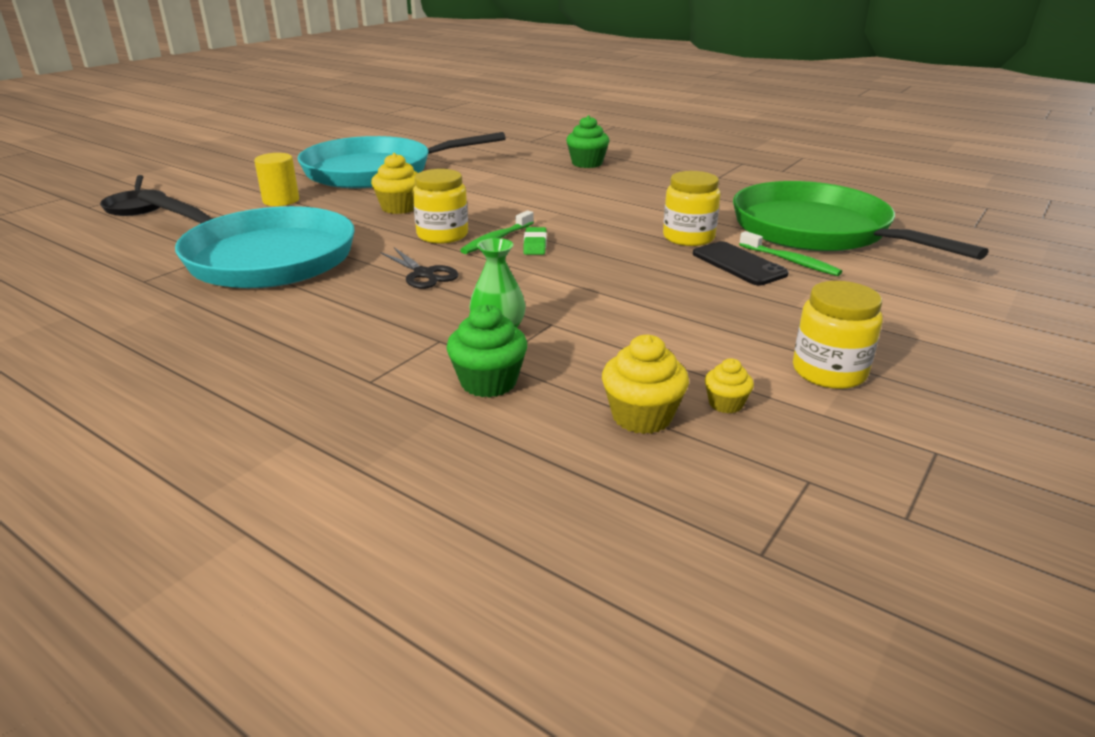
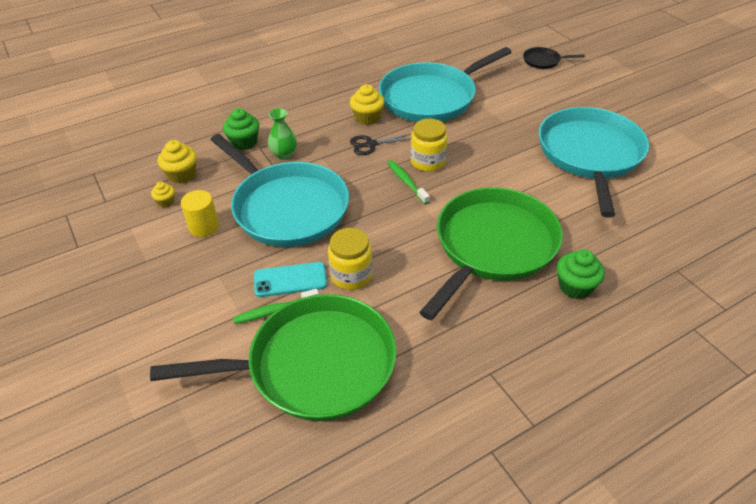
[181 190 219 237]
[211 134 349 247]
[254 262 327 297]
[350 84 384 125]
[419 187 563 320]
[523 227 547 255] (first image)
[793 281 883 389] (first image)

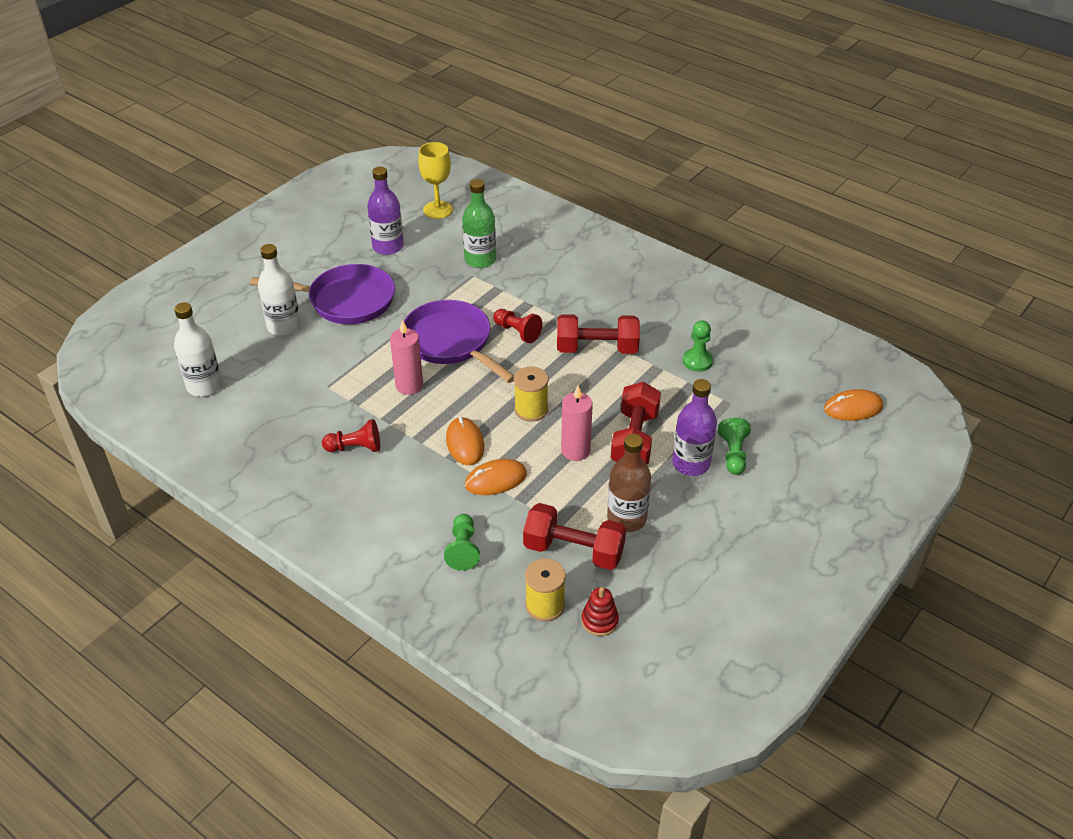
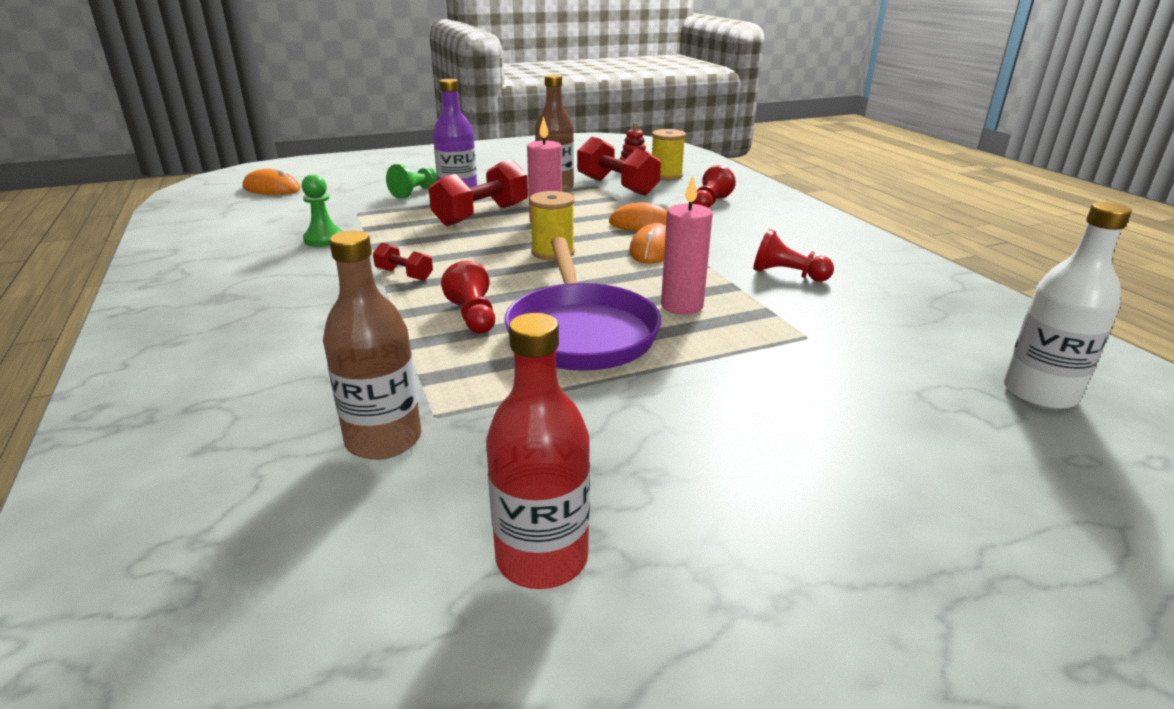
[323 230 421 460]
[373 242 433 281]
[486 313 590 589]
[692 165 736 208]
[250 264 395 324] (first image)
[258 244 301 336] (first image)
[418 142 453 219] (first image)

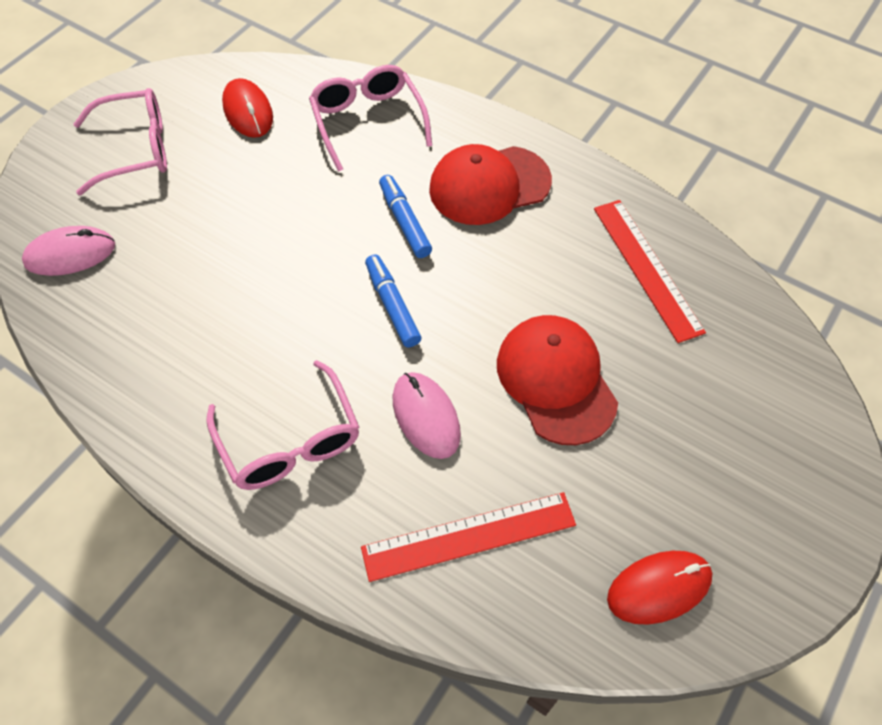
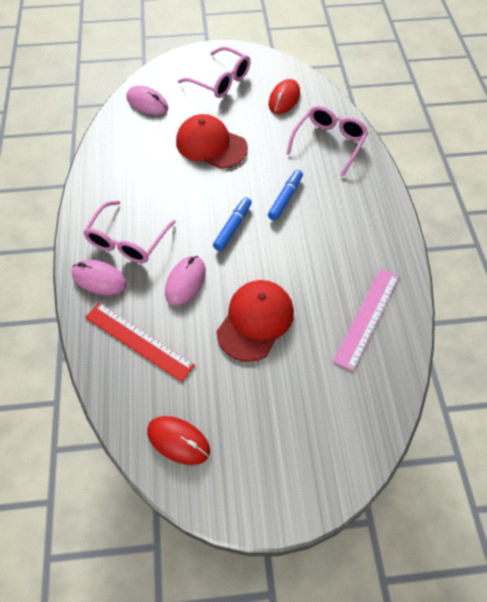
[72 260 127 295]
[176 114 248 169]
[333 268 399 371]

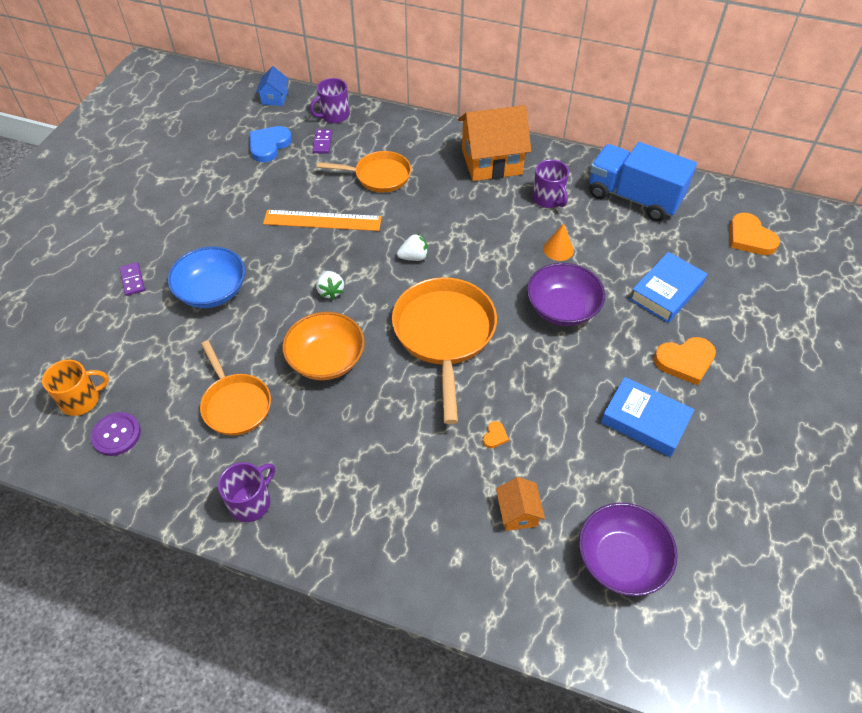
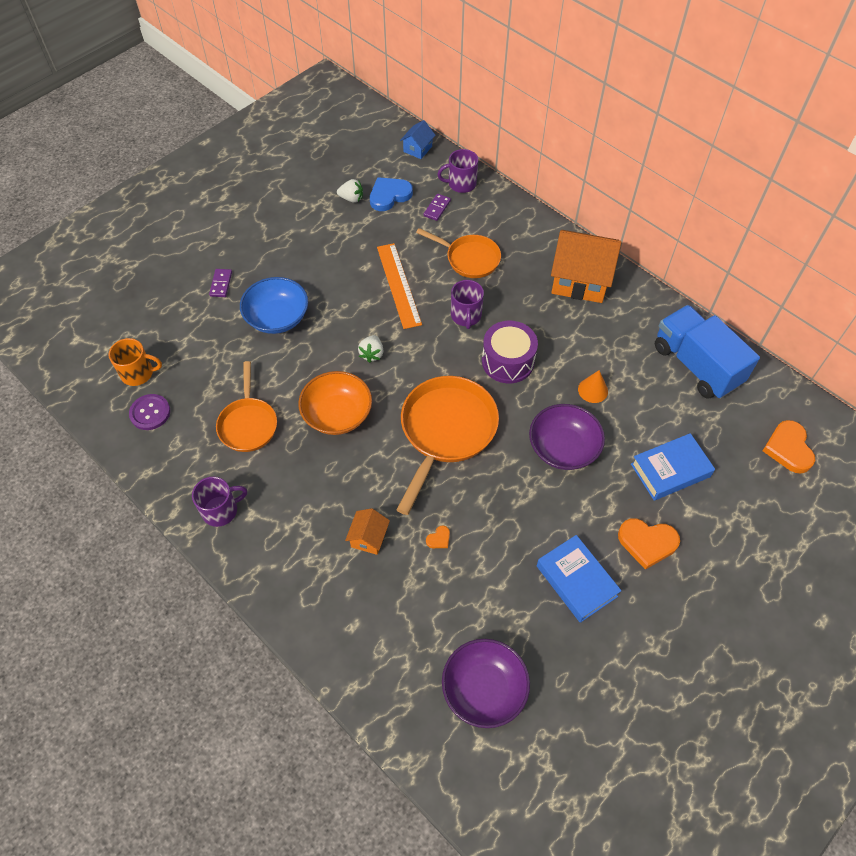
[337 179 363 203]
[345 508 390 555]
[377 243 422 329]
[451 280 484 329]
[482 321 538 383]

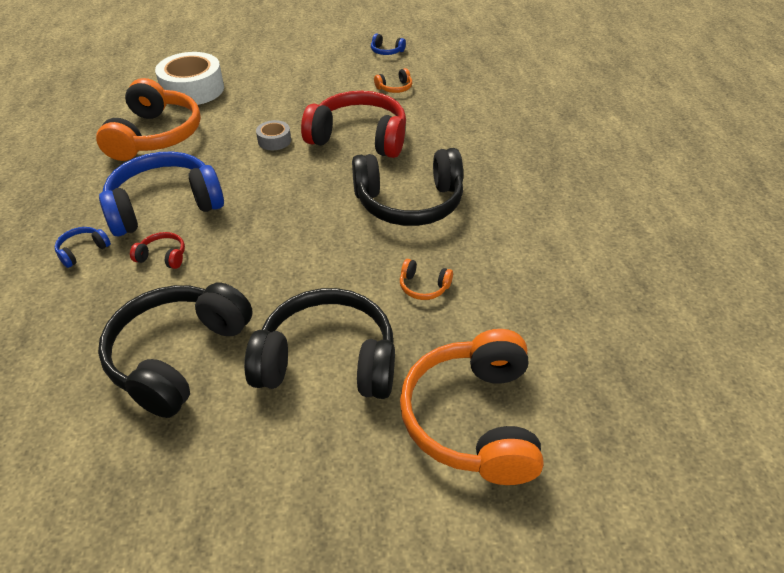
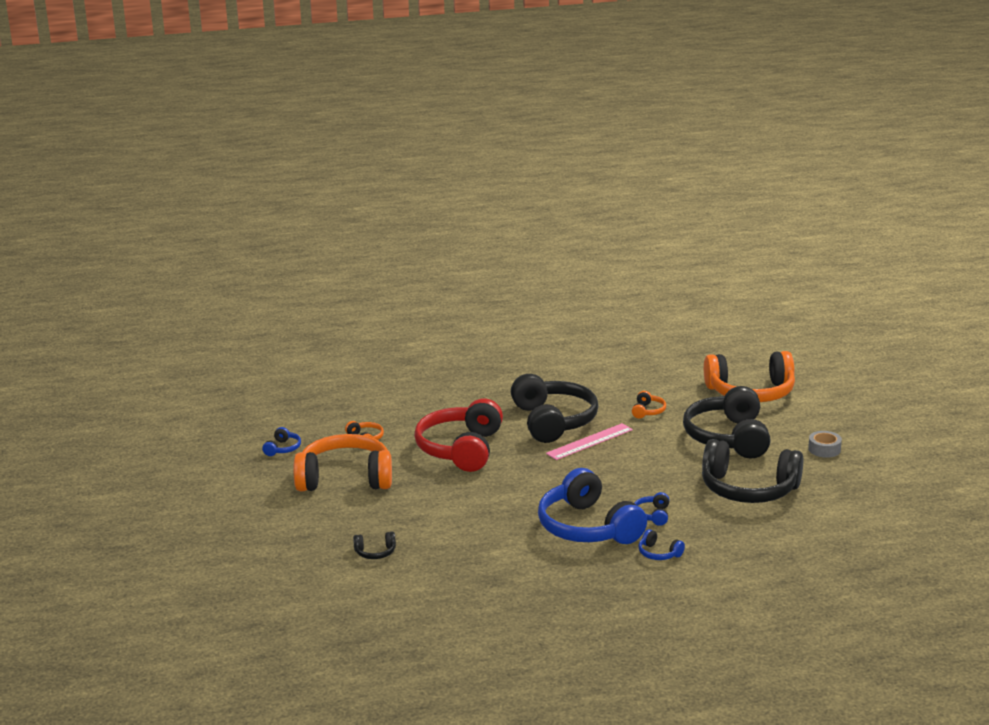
[294 434 392 491]
[353 532 396 559]
[546 423 633 460]
[634 492 669 526]
[808 431 842 458]

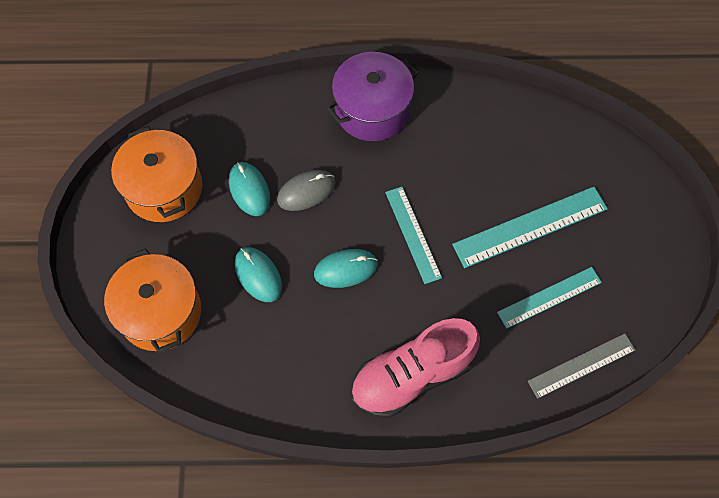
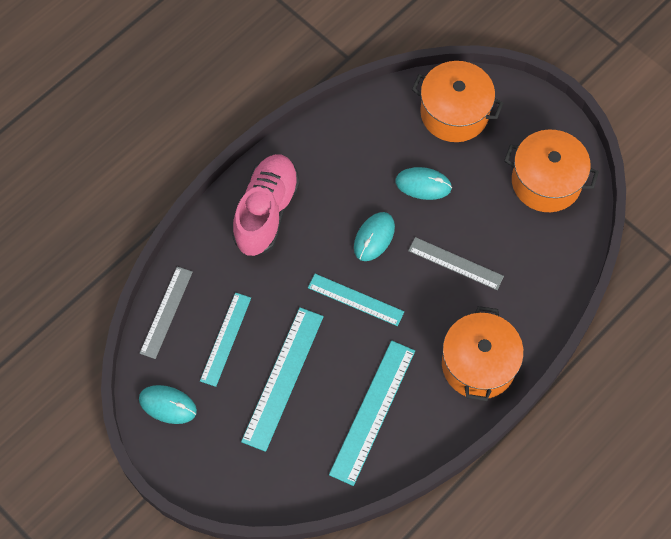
[139 385 197 424]
[329 341 415 486]
[408 237 504 290]
[442 306 524 401]

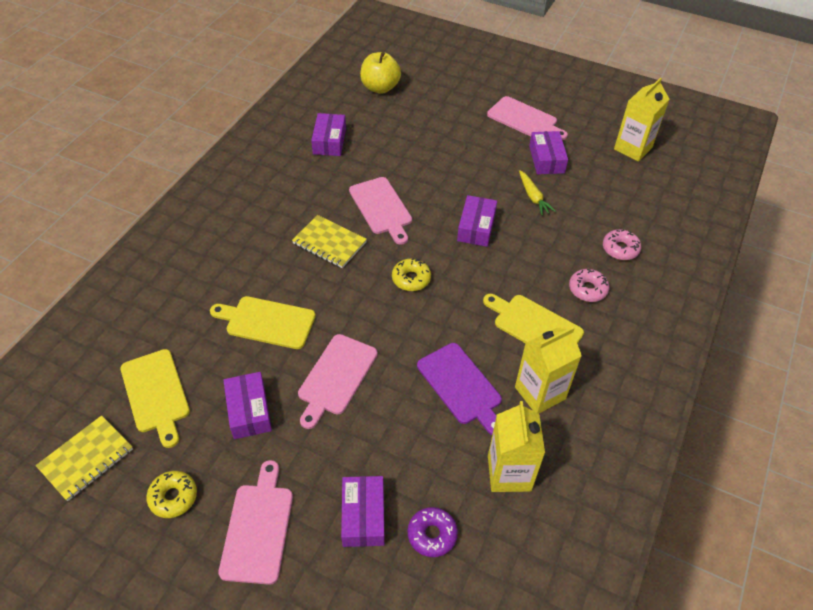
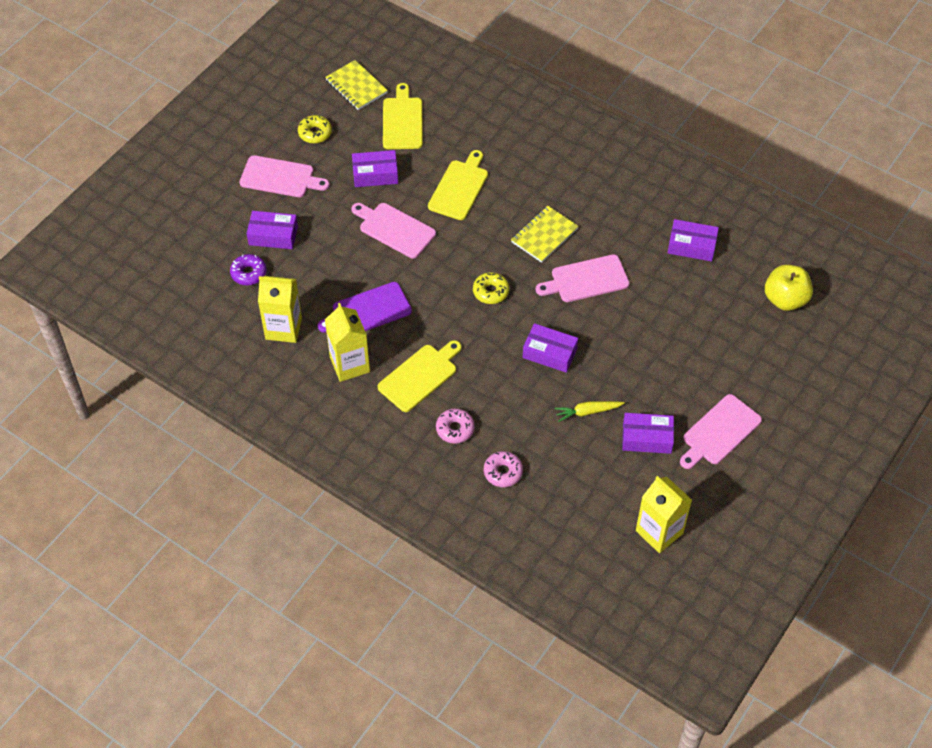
[383 83 423 149]

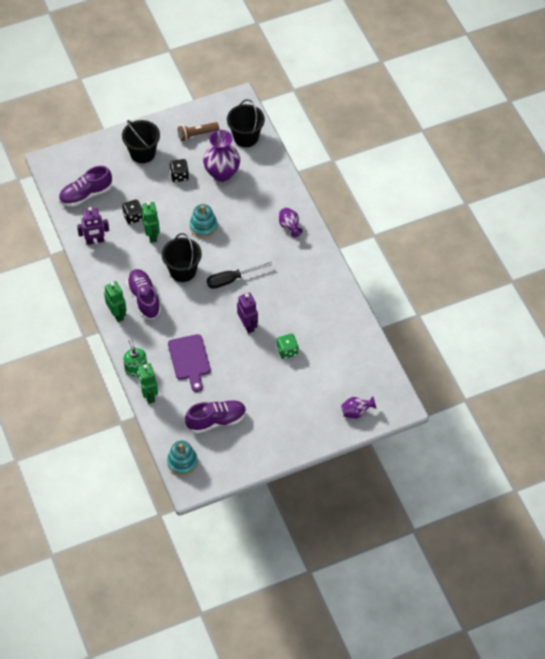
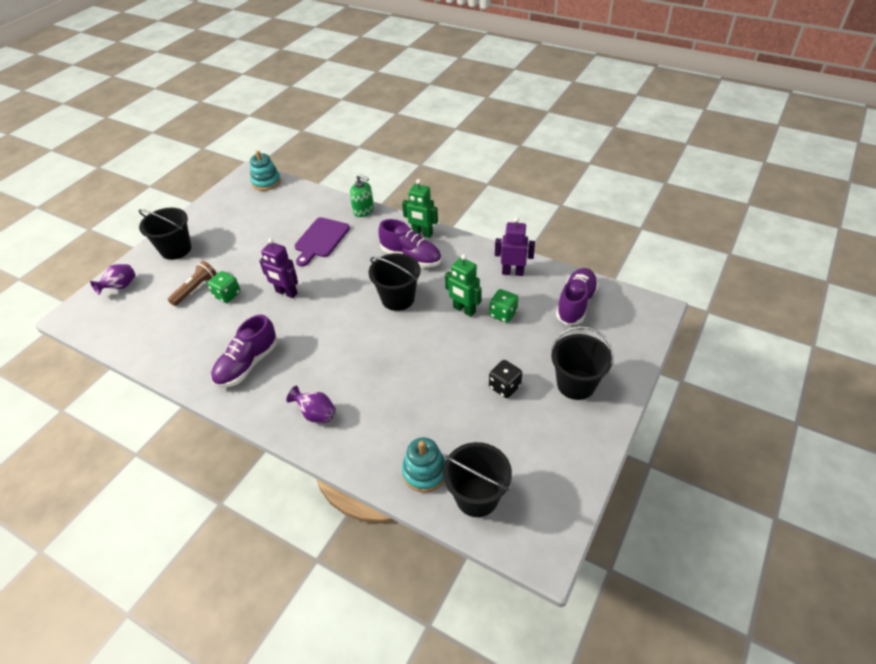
[138 208 191 260]
[168 261 216 306]
[211 314 278 388]
[294 217 350 267]
[402 437 446 493]
[489 289 518 323]
[495 217 535 276]
[137 363 158 404] (first image)
[203 130 240 182] (first image)
[207 262 273 289] (first image)

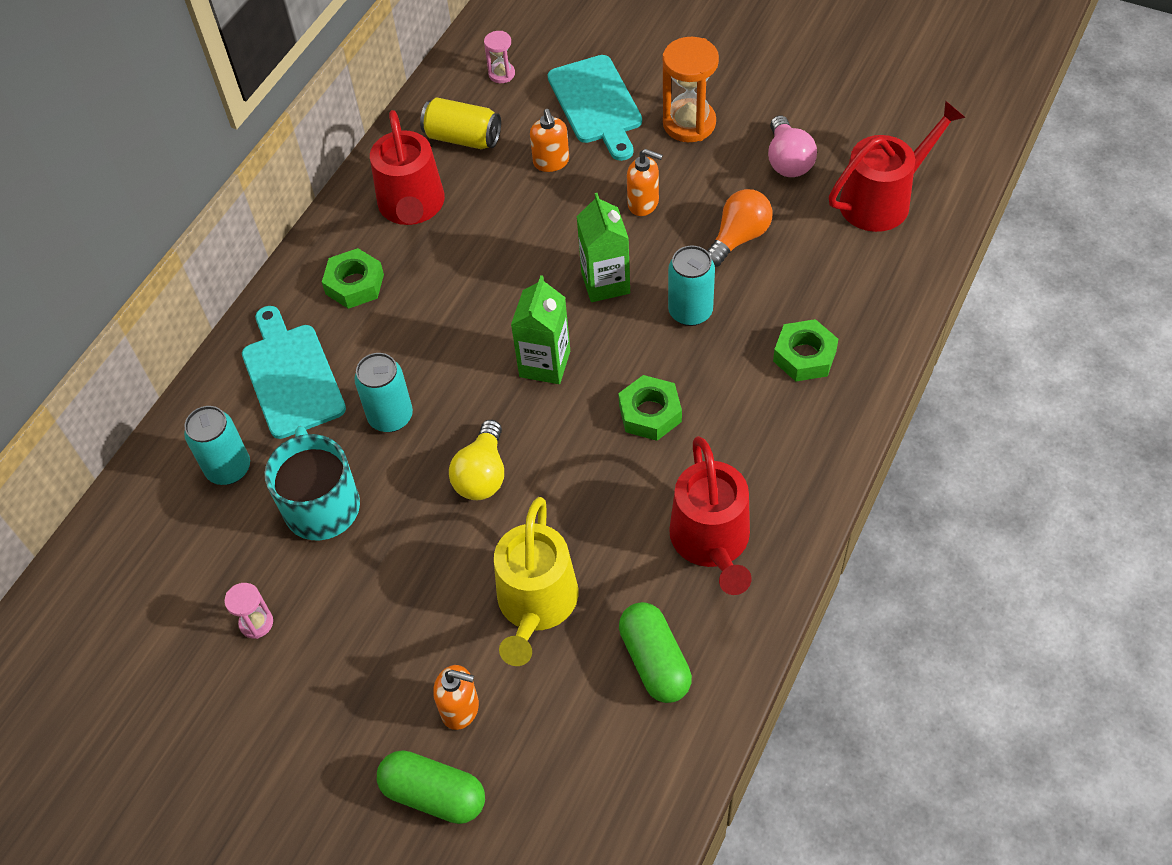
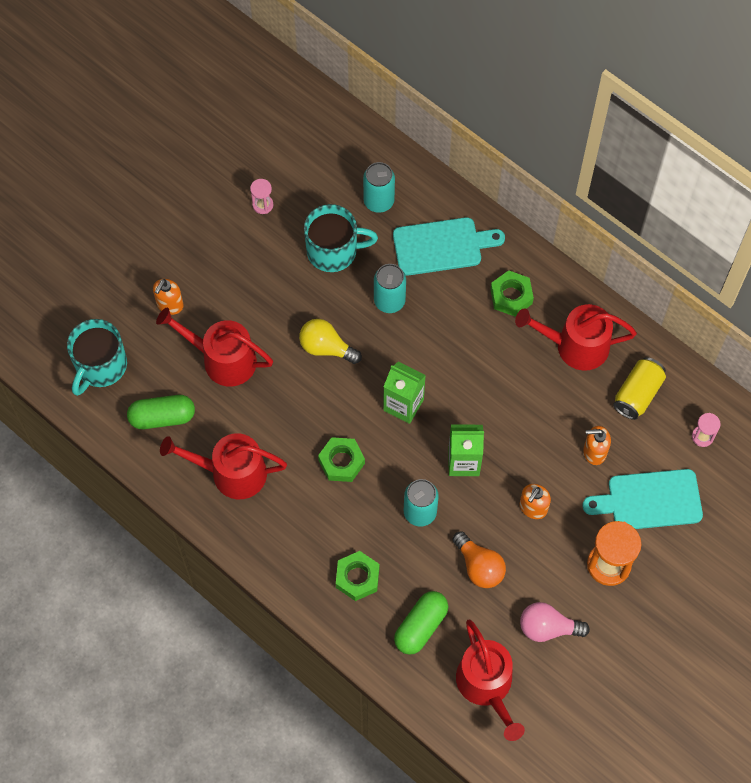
[67 319 127 396]
[156 307 273 387]
[394 591 448 655]

